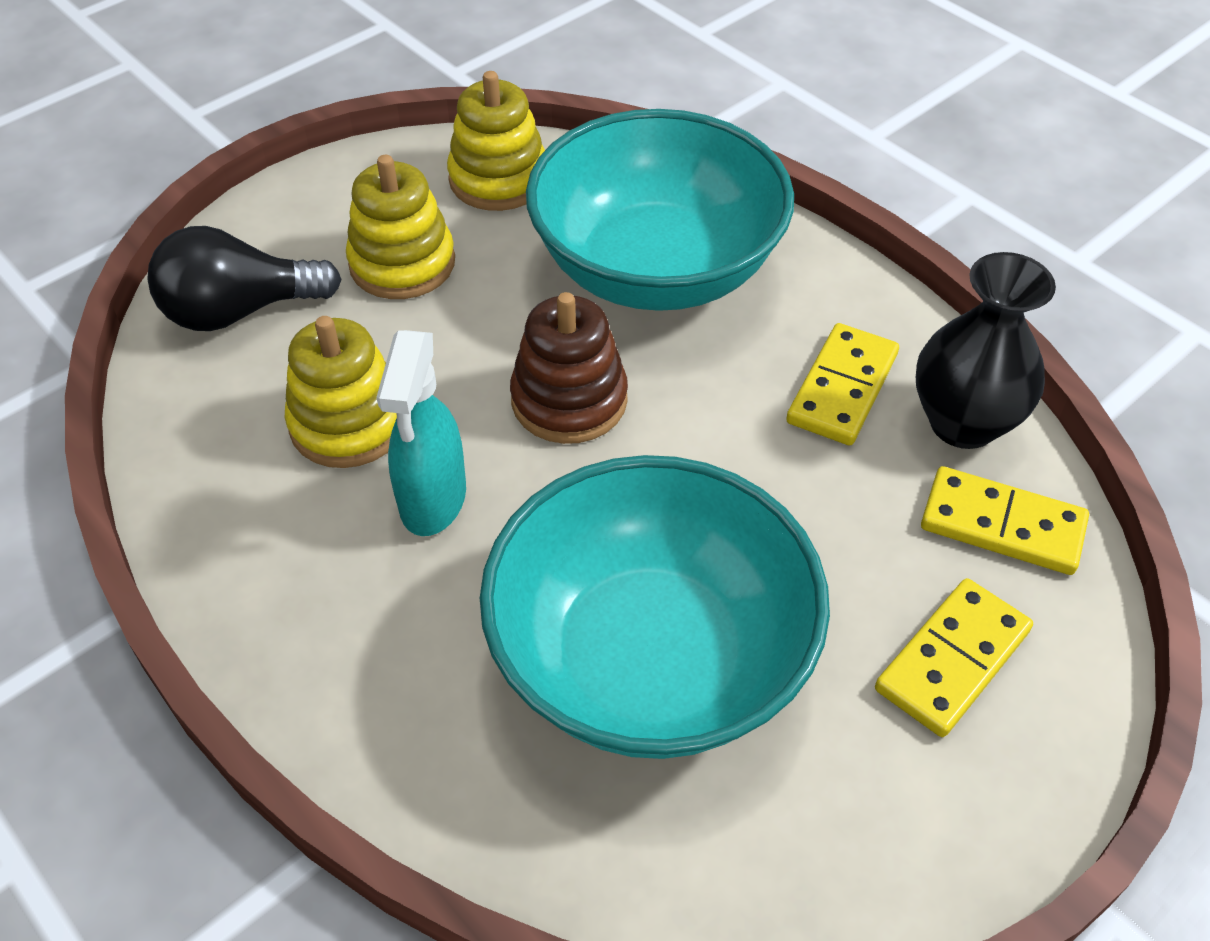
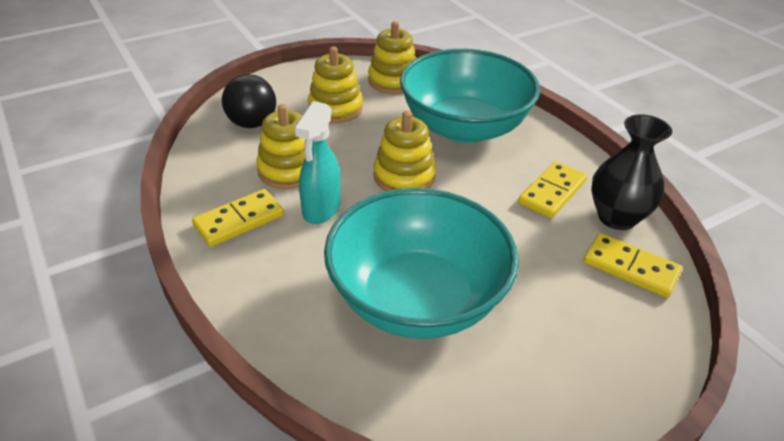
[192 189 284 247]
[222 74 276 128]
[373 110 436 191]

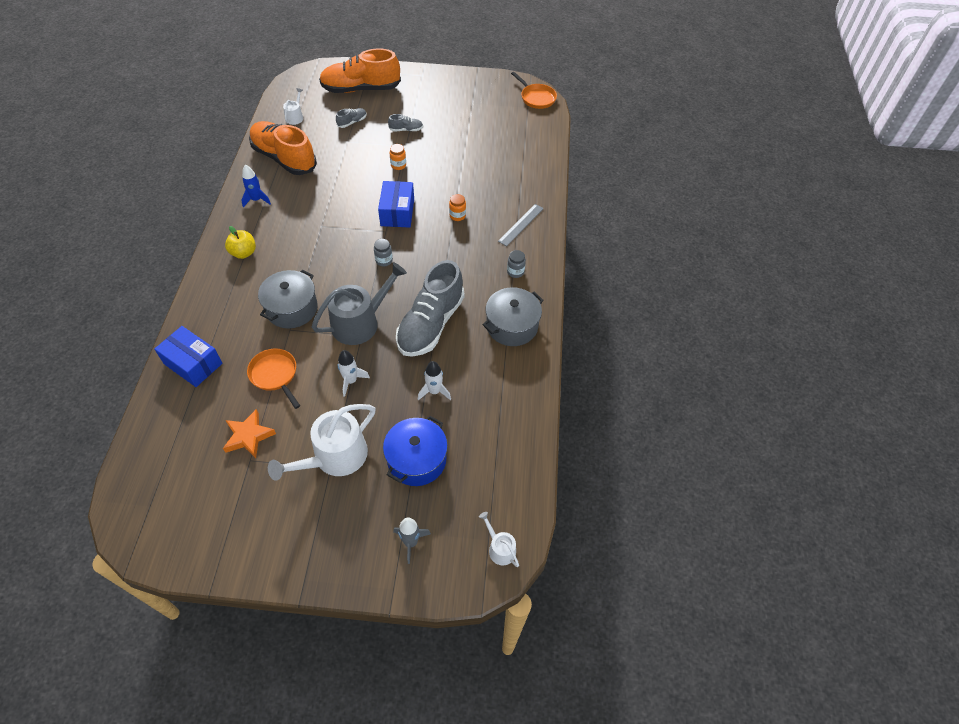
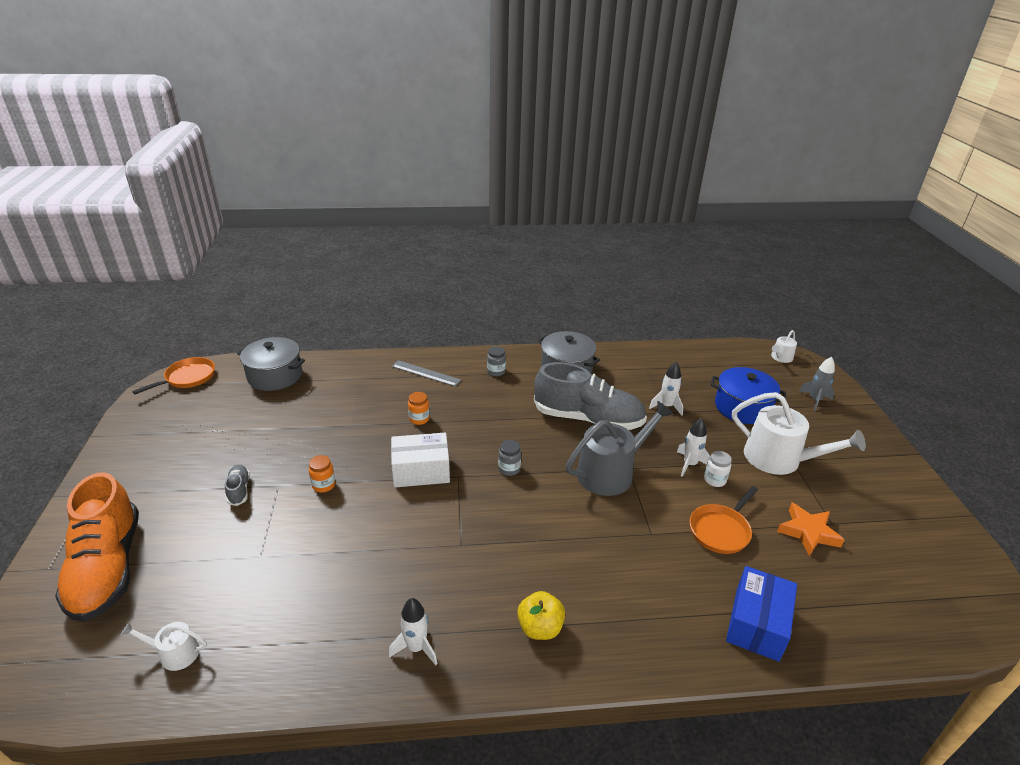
[237 337 305 391]
[389 598 437 665]
[391 433 450 487]
[566 401 673 496]
[704 451 732 487]
[249 121 317 175] (first image)
[336 108 367 128] (first image)

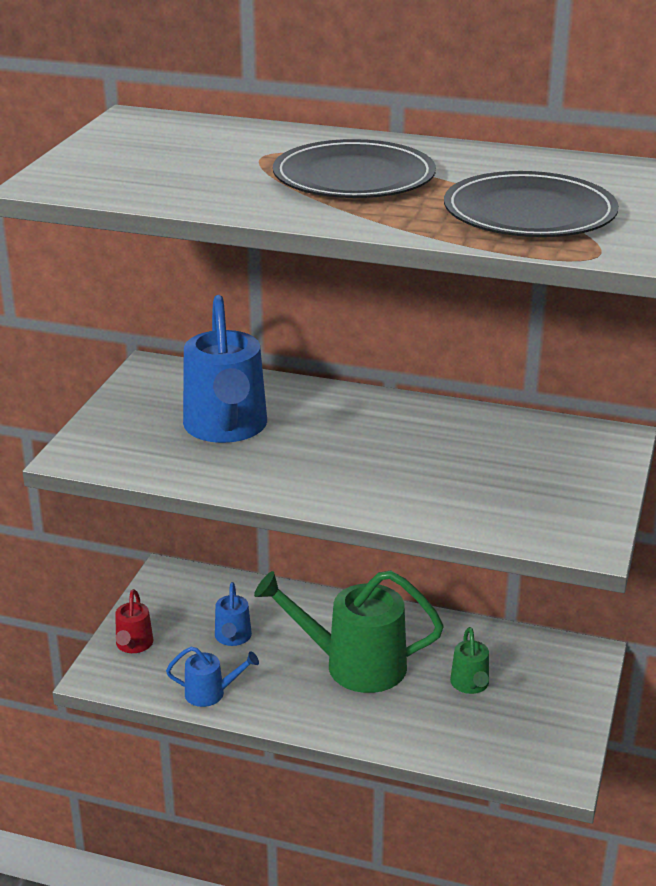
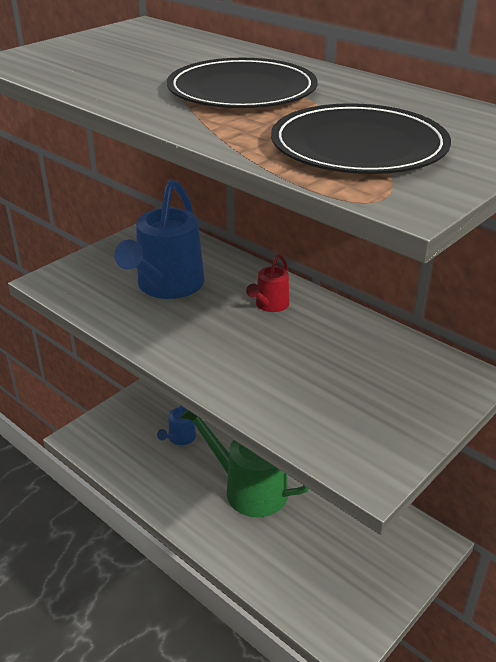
[246 254 290 312]
[166 647 259 707] (first image)
[450 627 489 694] (first image)

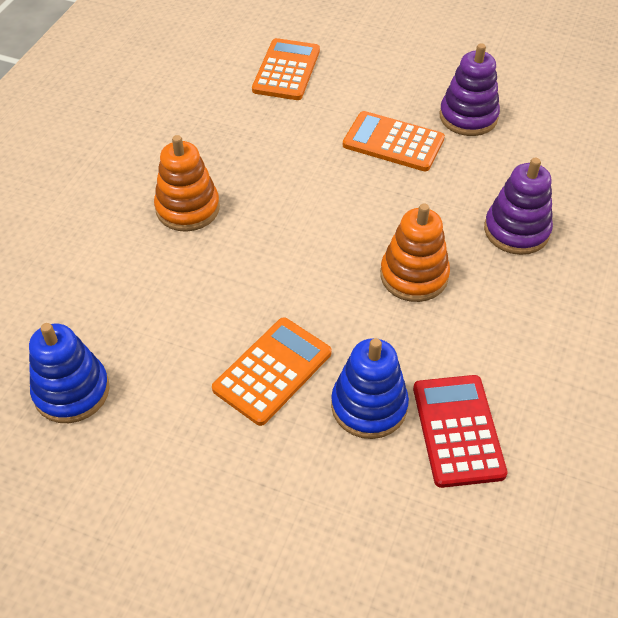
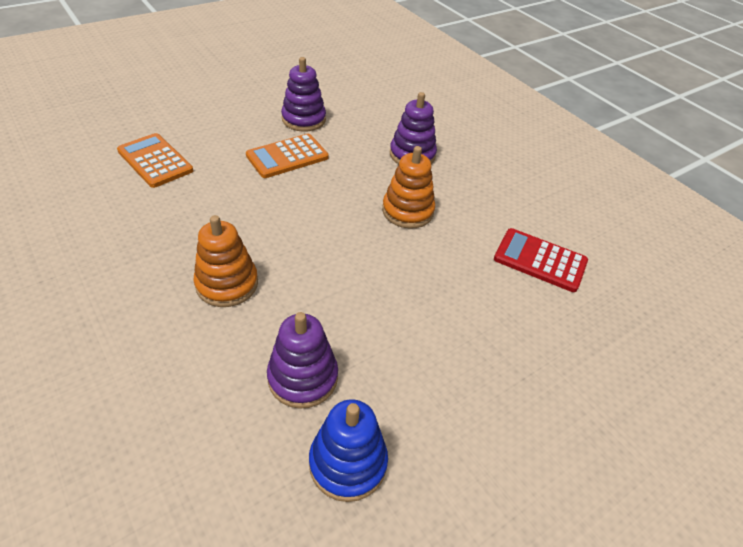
[267 312 338 409]
[212 317 332 426] (first image)
[331 338 409 439] (first image)

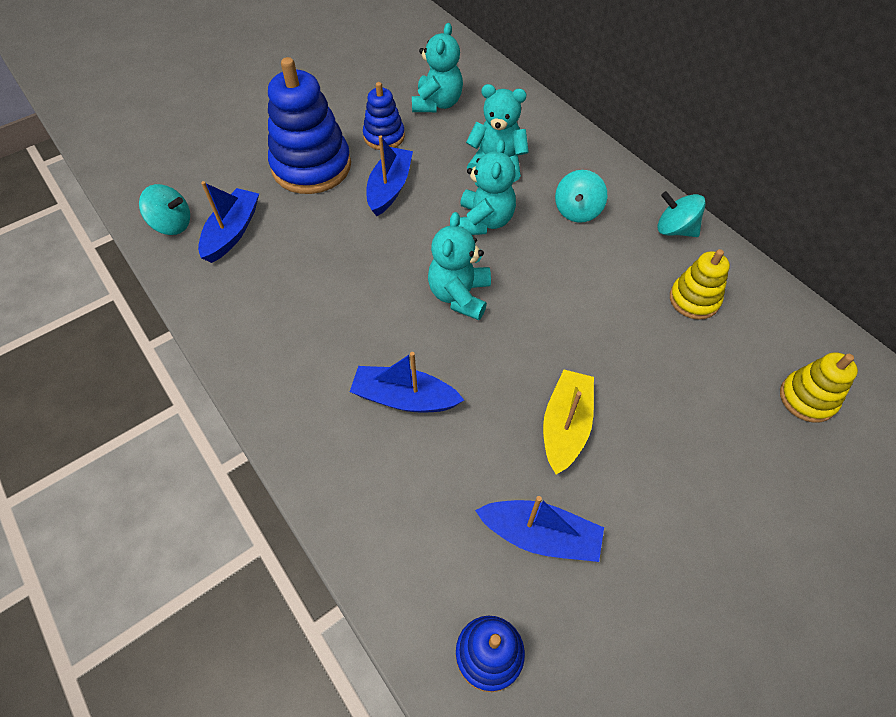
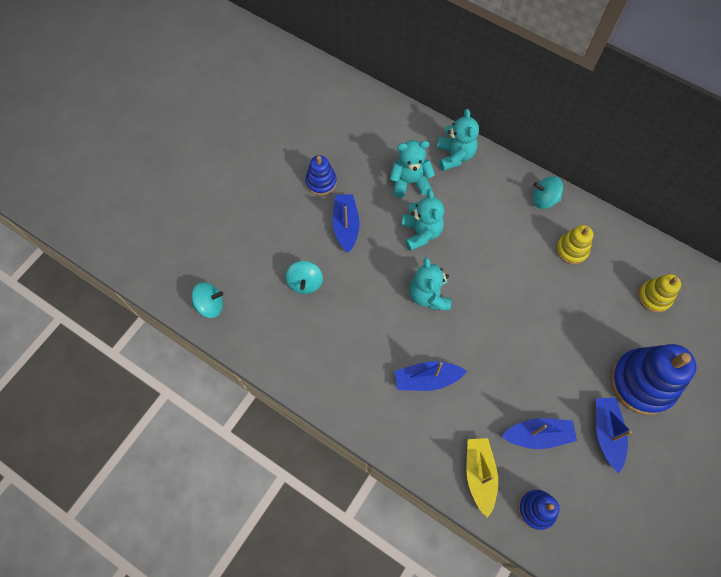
[286 261 323 294]
[437 109 479 171]
[466 438 498 518]
[596 398 632 473]
[610 344 696 415]

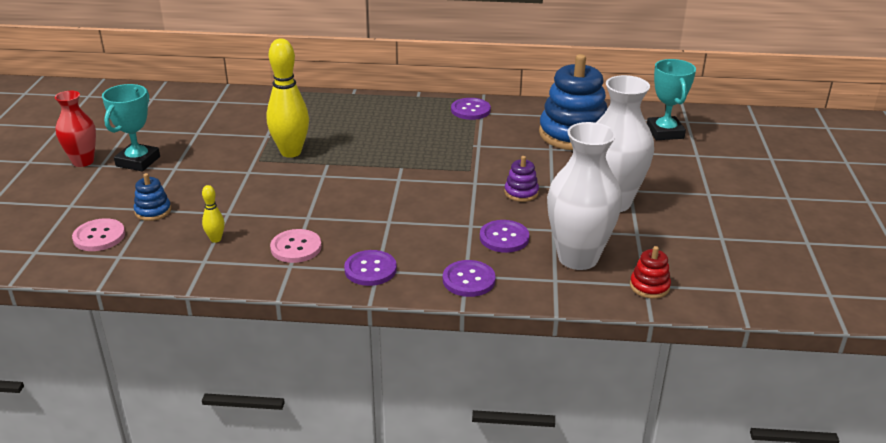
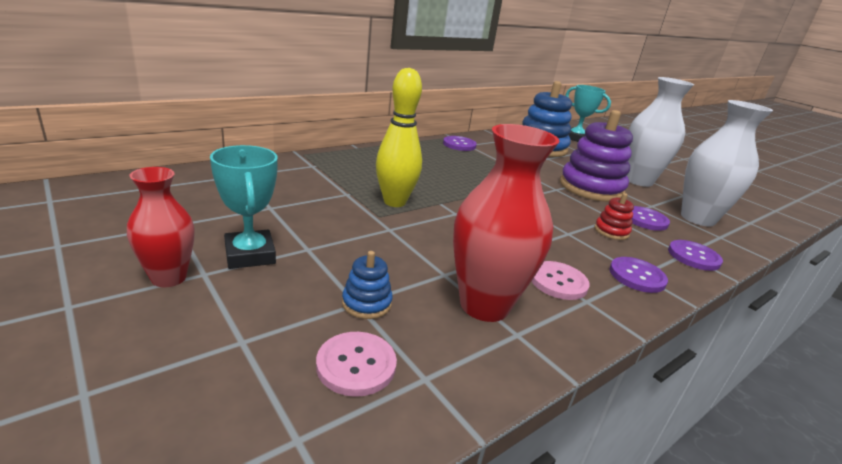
[453 124 559 322]
[560 110 633 202]
[595 193 634 240]

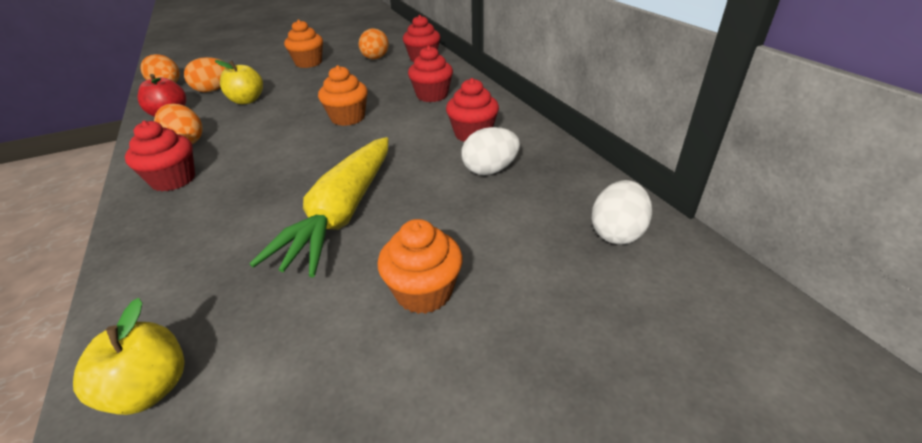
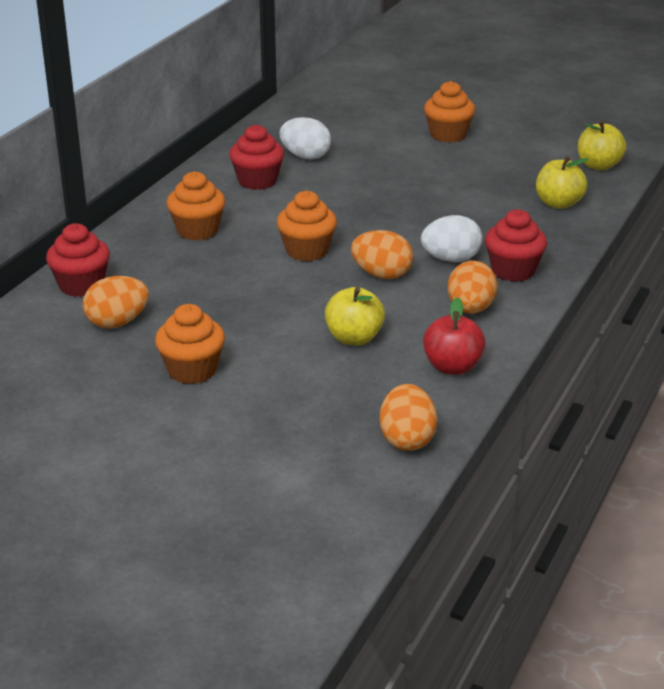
[166 171 225 240]
[351 230 413 279]
[421 215 483 262]
[536 156 589 209]
[249 137 389 278] (first image)

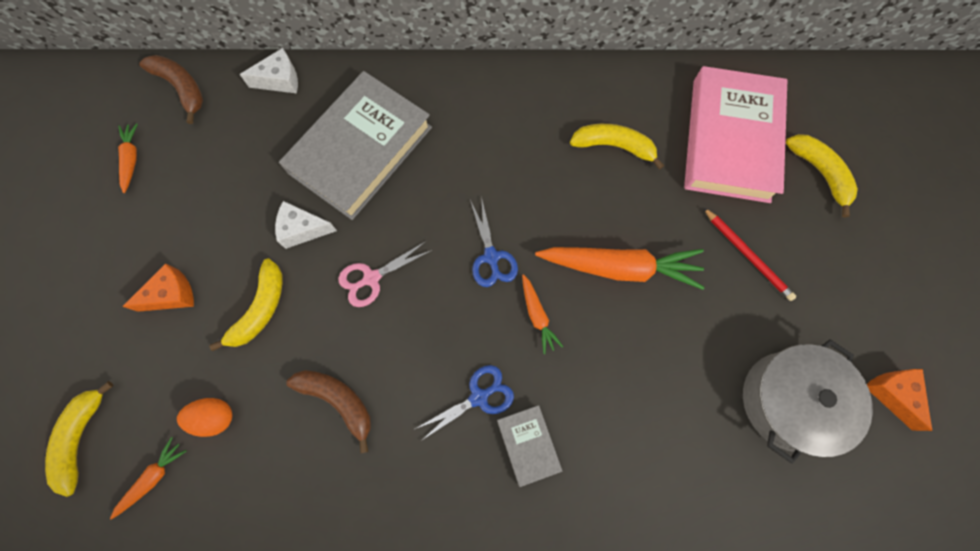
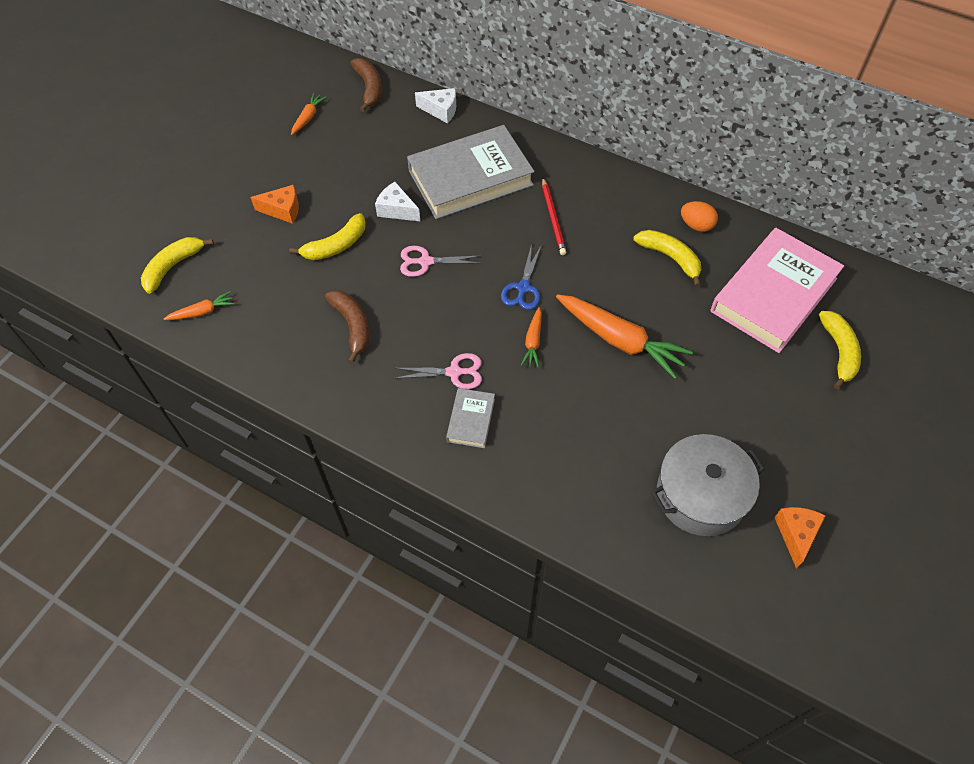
[395 353 482 389]
[542 178 566 255]
[681 201 718 232]

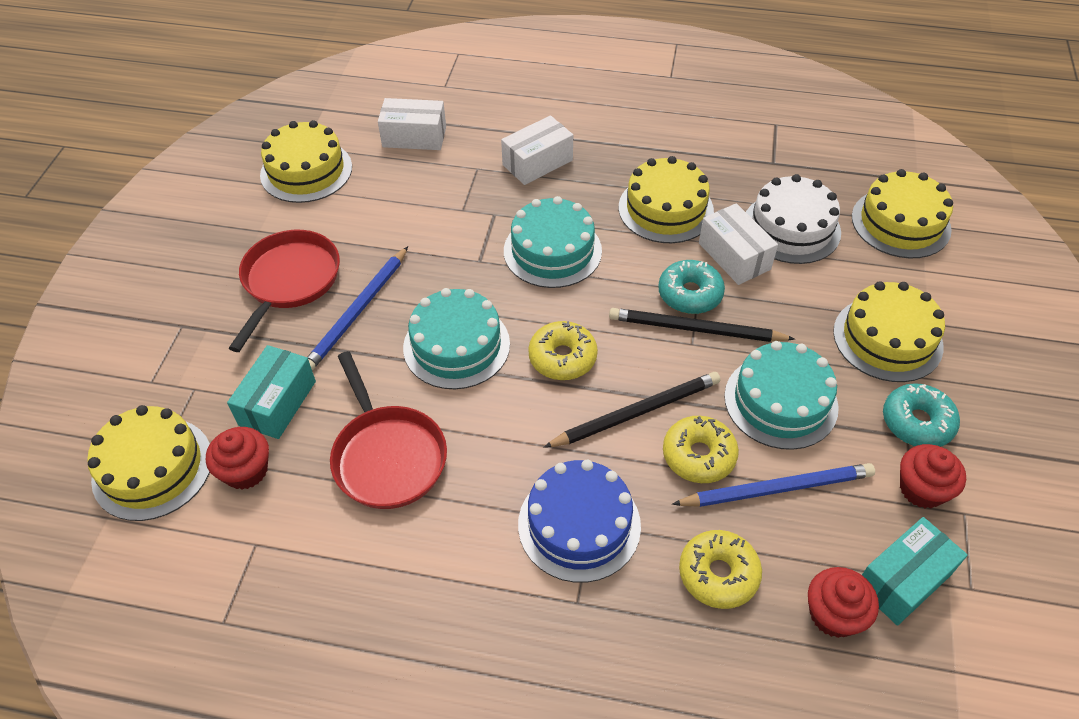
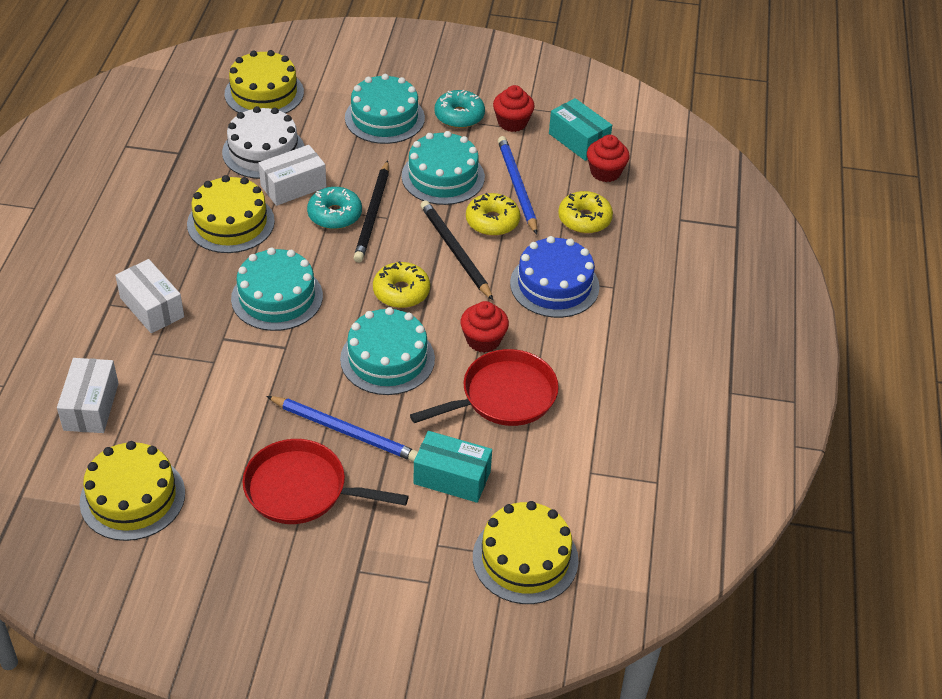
[345 74 425 144]
[461 301 509 353]

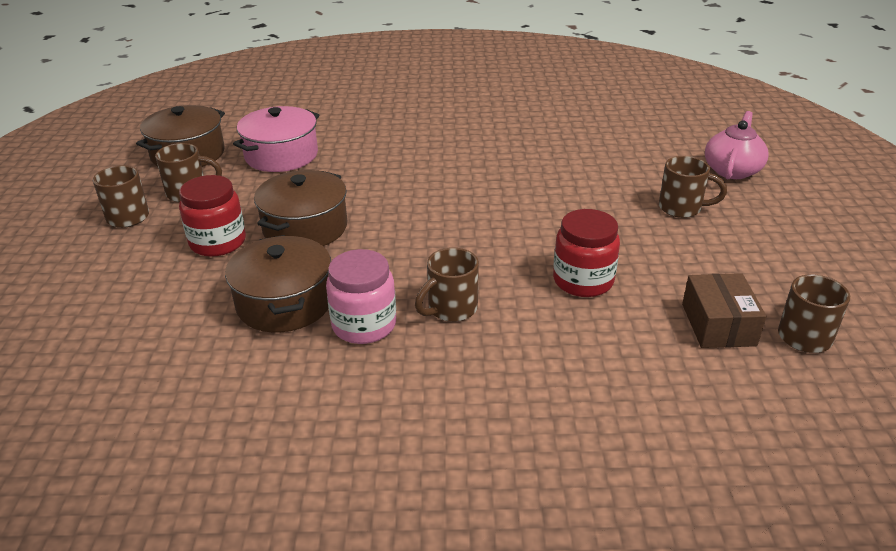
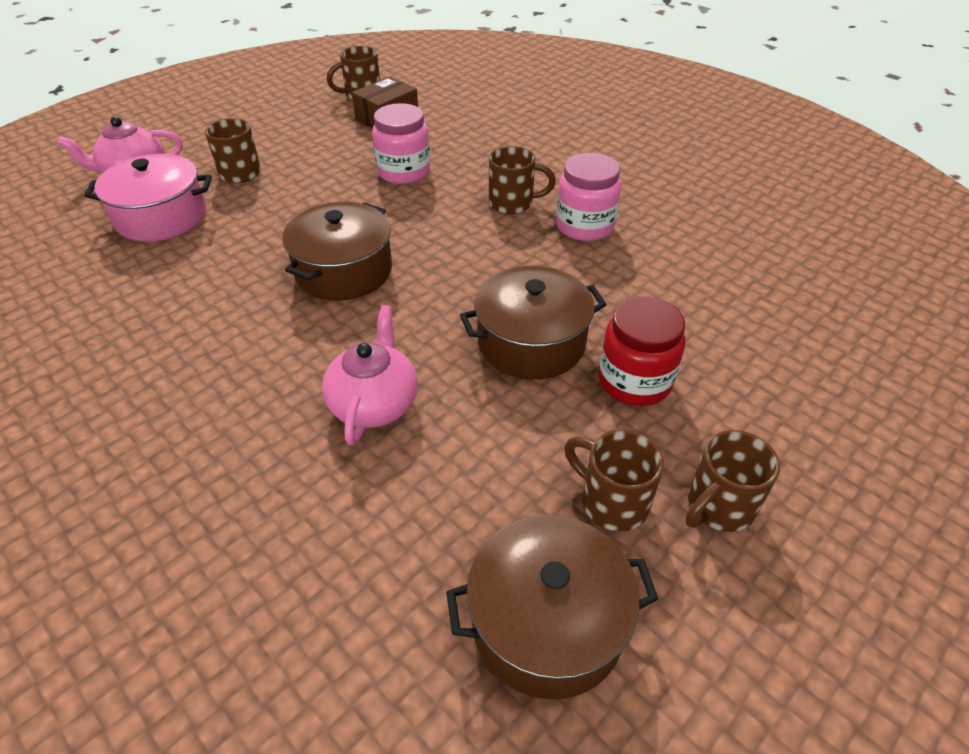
[84 154 212 242]
[283 202 392 301]
[322 305 418 445]
[372 103 430 184]

